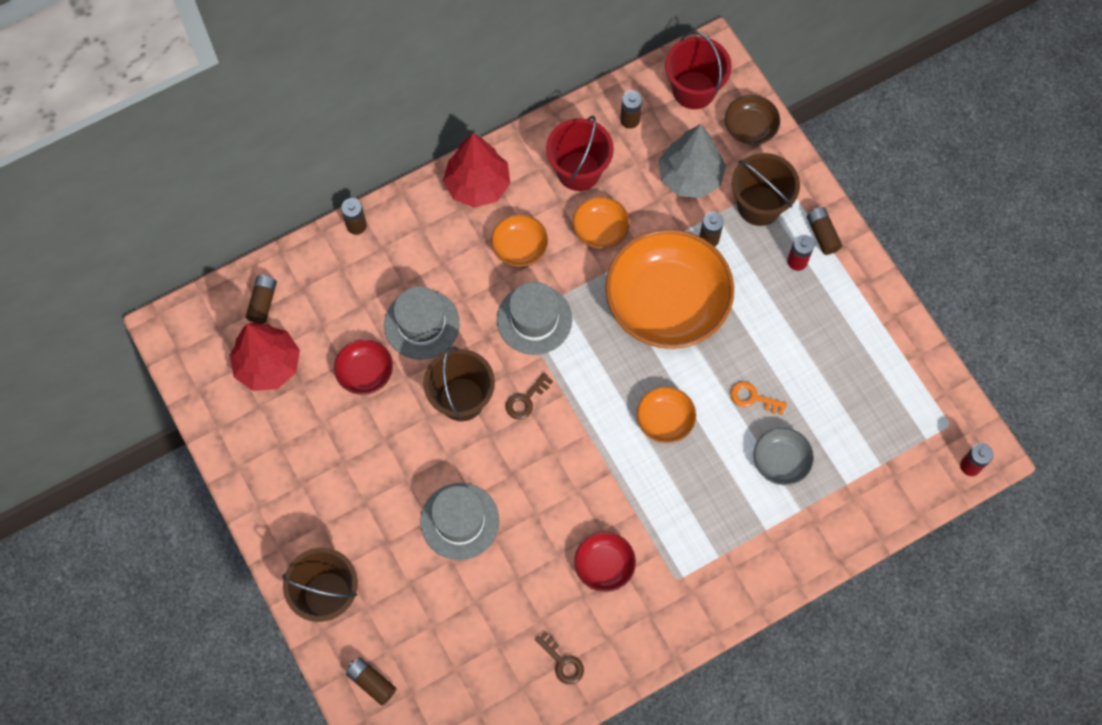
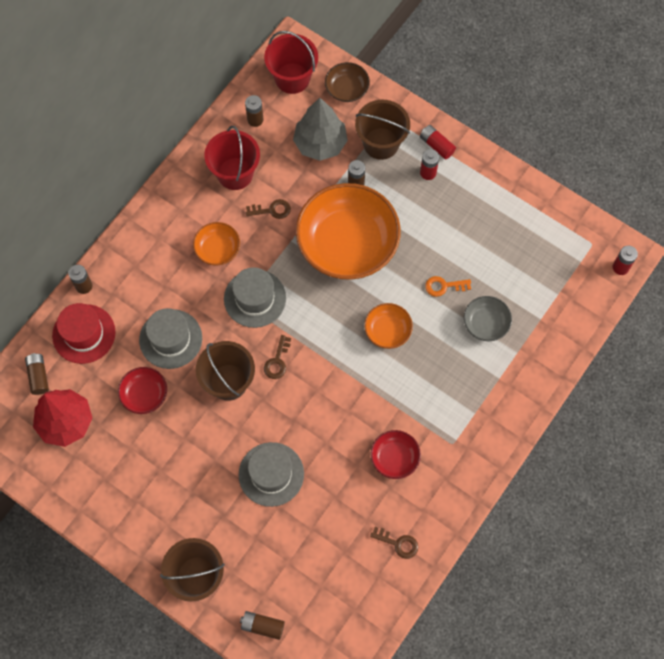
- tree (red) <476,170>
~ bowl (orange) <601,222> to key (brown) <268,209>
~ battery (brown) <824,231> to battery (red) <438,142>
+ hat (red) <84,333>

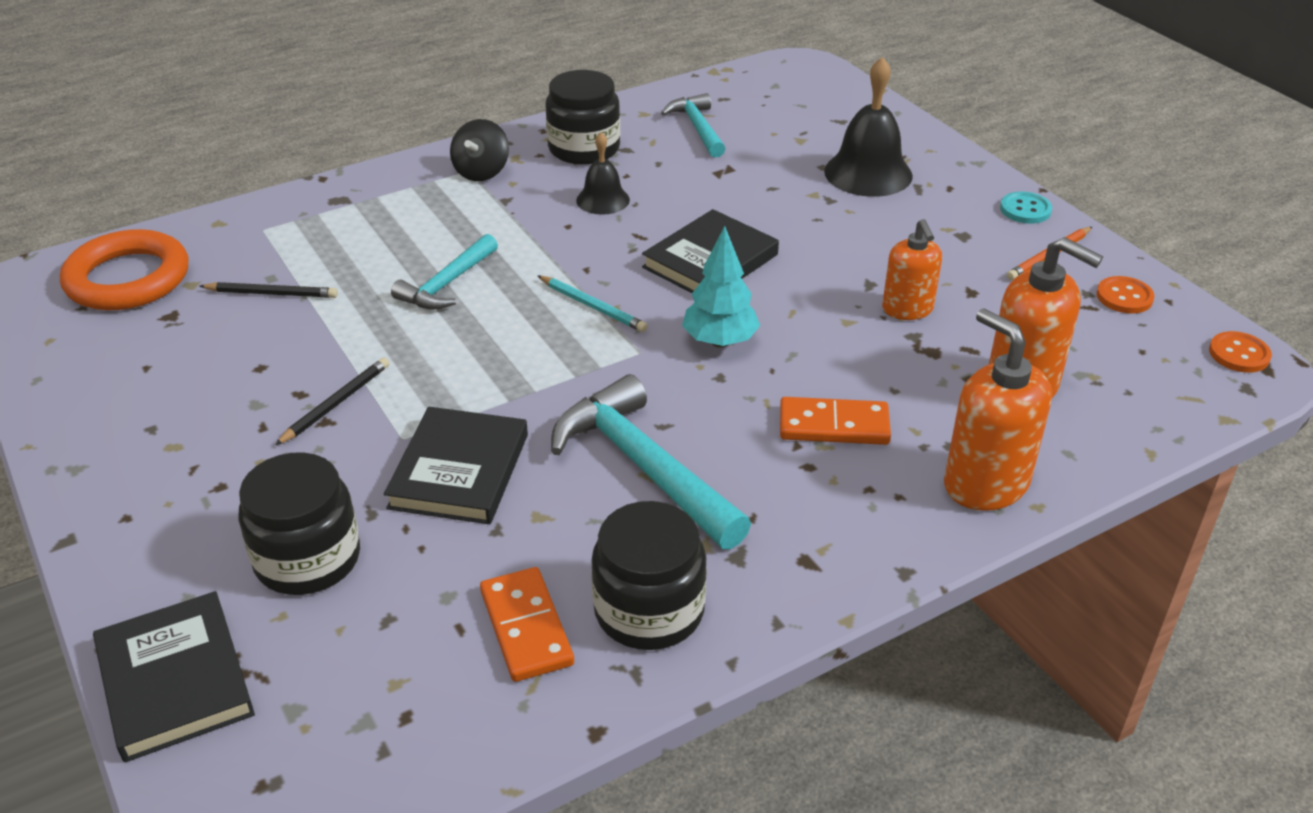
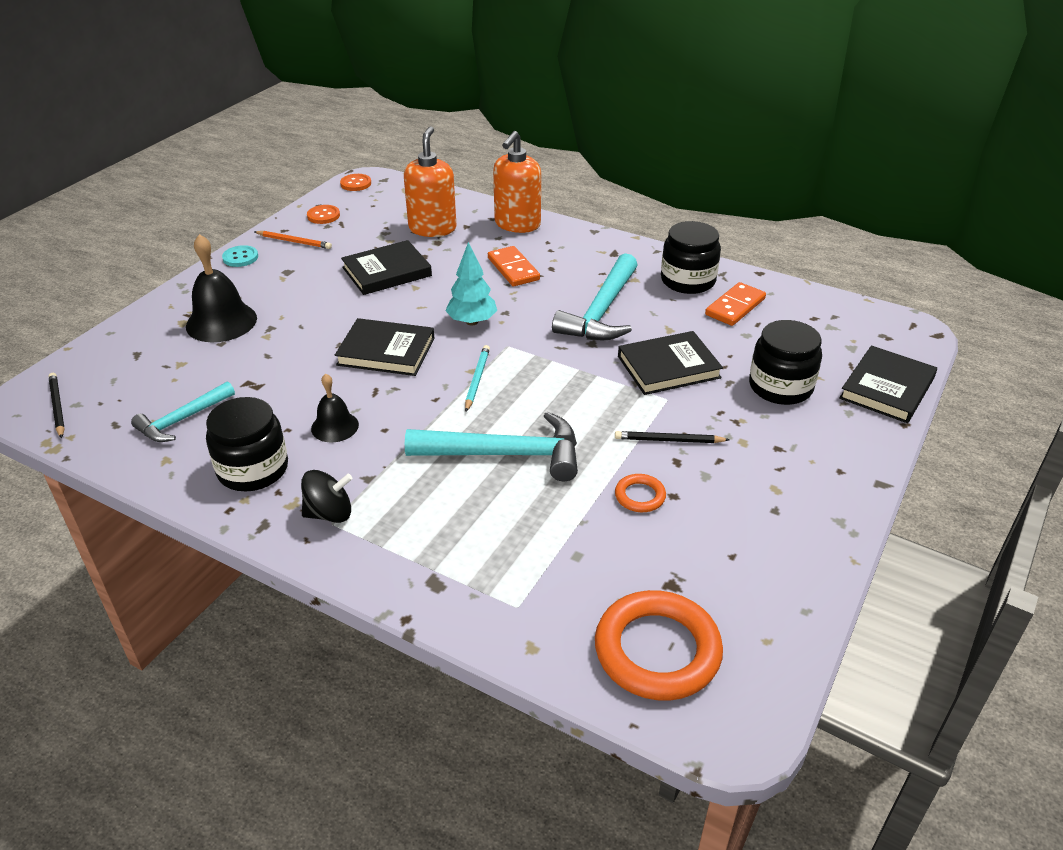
~ pencil (black) <269,290> to <57,406>
~ hammer (turquoise) <444,272> = <491,446> x1.64
~ soap dispenser (orange) <912,269> to book (black) <386,267>
+ ring (orange) <640,493>

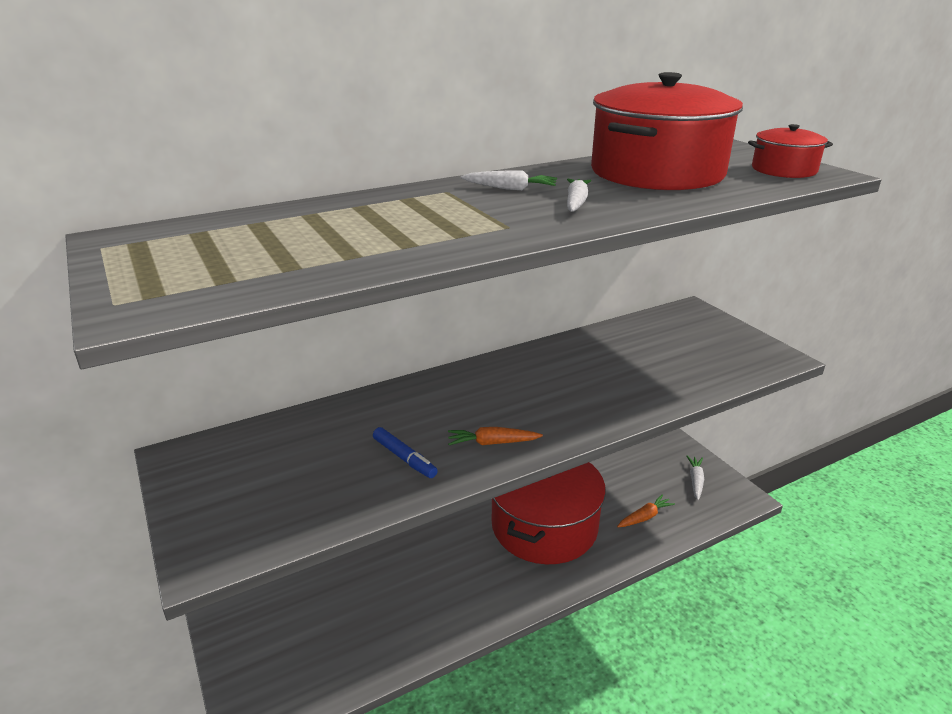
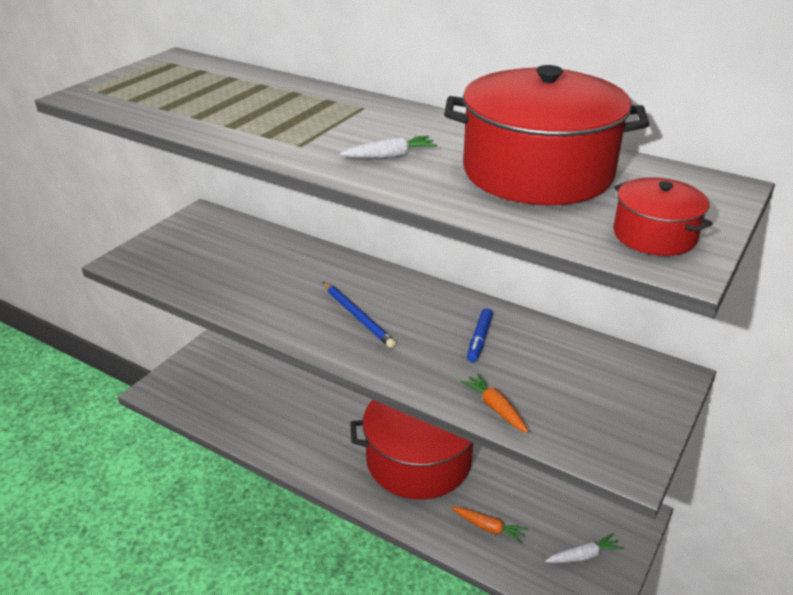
~ marker (blue) <405,452> to <480,335>
~ carrot (orange) <495,436> to <495,403>
- carrot (white) <509,180>
+ pencil (blue) <359,315>

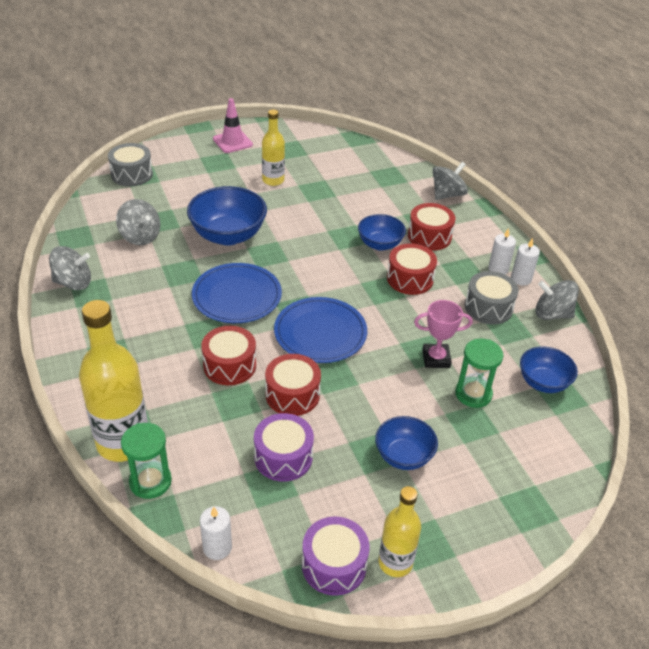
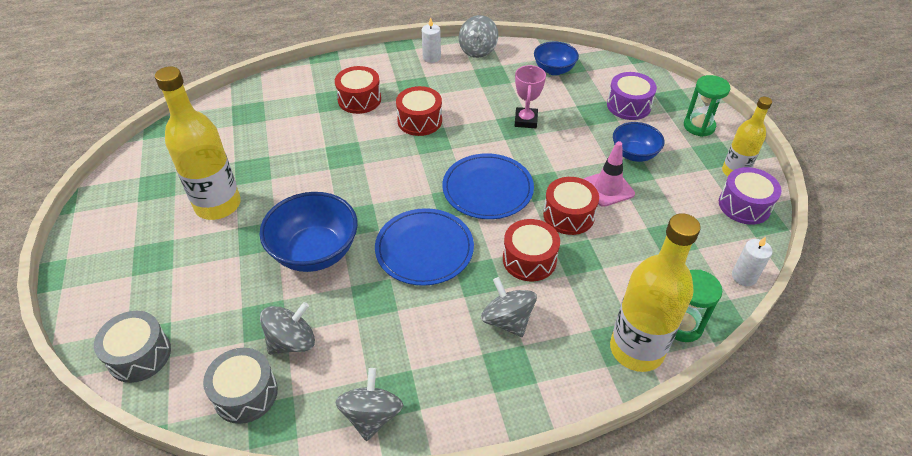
~ traffic cone (pink) <233,125> to <609,174>
~ drum (purple) <284,447> to <632,96>
~ bottle (yellow) <273,148> = <198,143> x1.69
- bowl (blue) <382,232>
~ spinning top (grey) <450,181> to <509,307>
~ hourglass (green) <479,373> to <707,106>
~ drum (grey) <492,298> to <240,386>
- candle (white) <502,251>

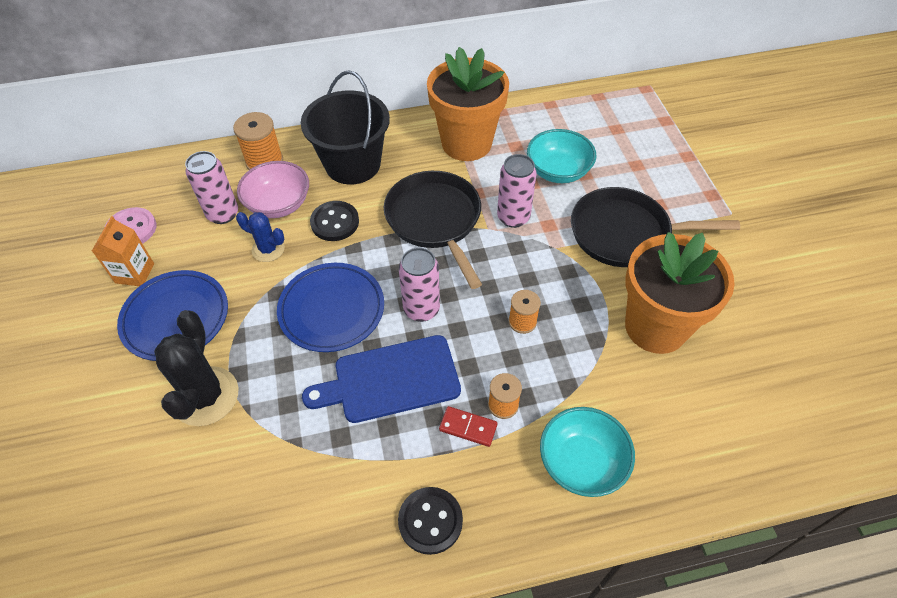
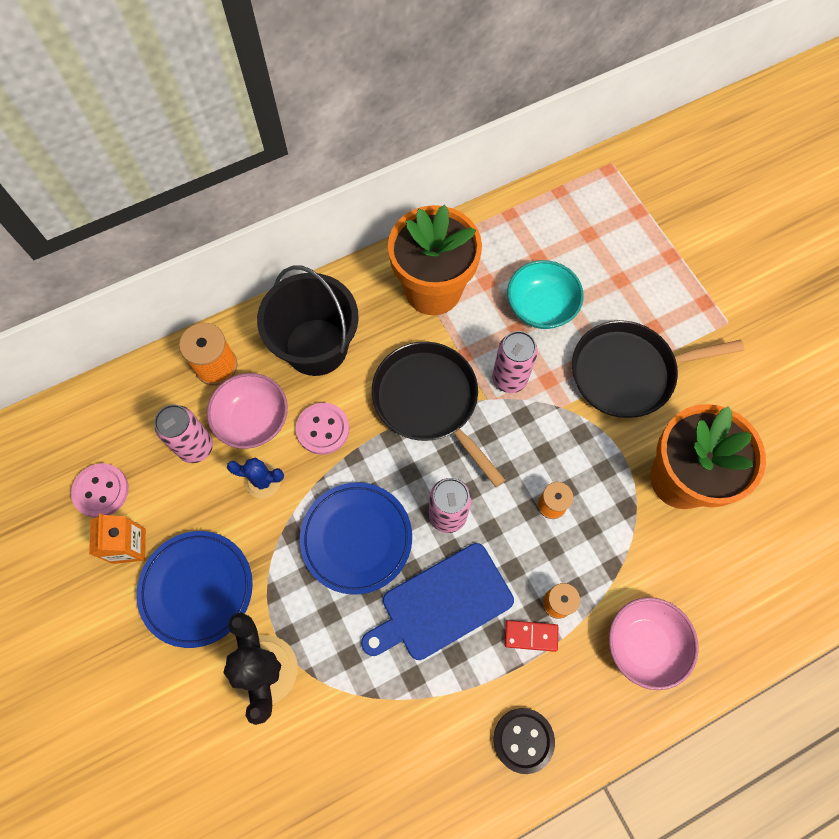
~ button (black) <334,221> to button (pink) <322,429>
~ bowl (turquoise) <587,452> to bowl (pink) <654,643>

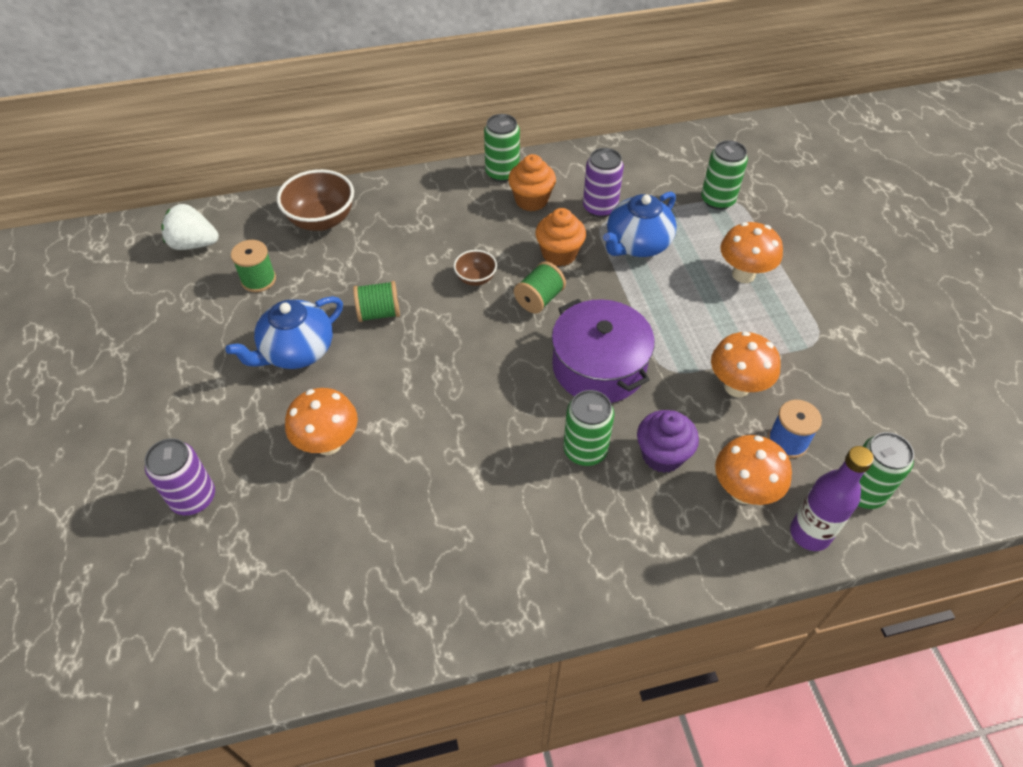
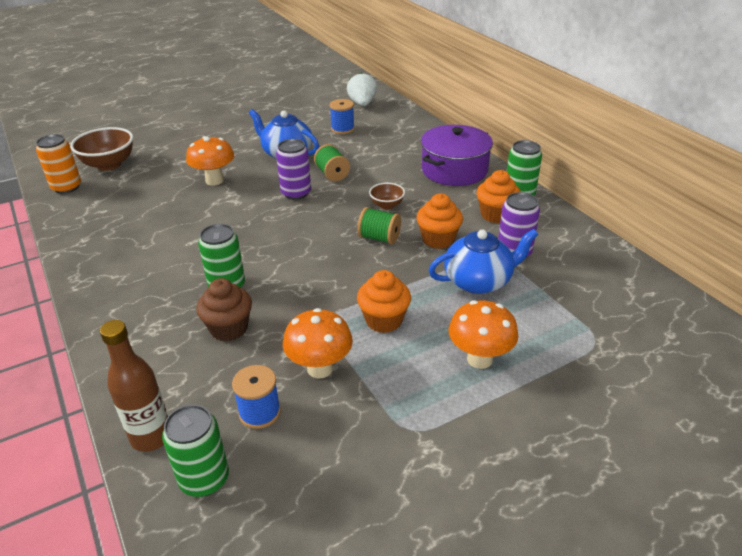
~ can (purple) <180,476> to <293,169>
~ spool (green) <253,266> to spool (blue) <342,116>
~ bowl (brown) <315,200> to <101,149>
~ pot (purple) <603,351> to <457,155>
~ teapot (blue) <640,224> = <483,261> 135 degrees clockwise
~ cupcake (purple) <668,441> to cupcake (brown) <224,310>
- can (green) <724,175>
- mushroom (orange) <753,470>
~ bottle (purple) <832,498> to bottle (brown) <134,386>
+ can (orange) <58,164>
+ cupcake (orange) <384,301>

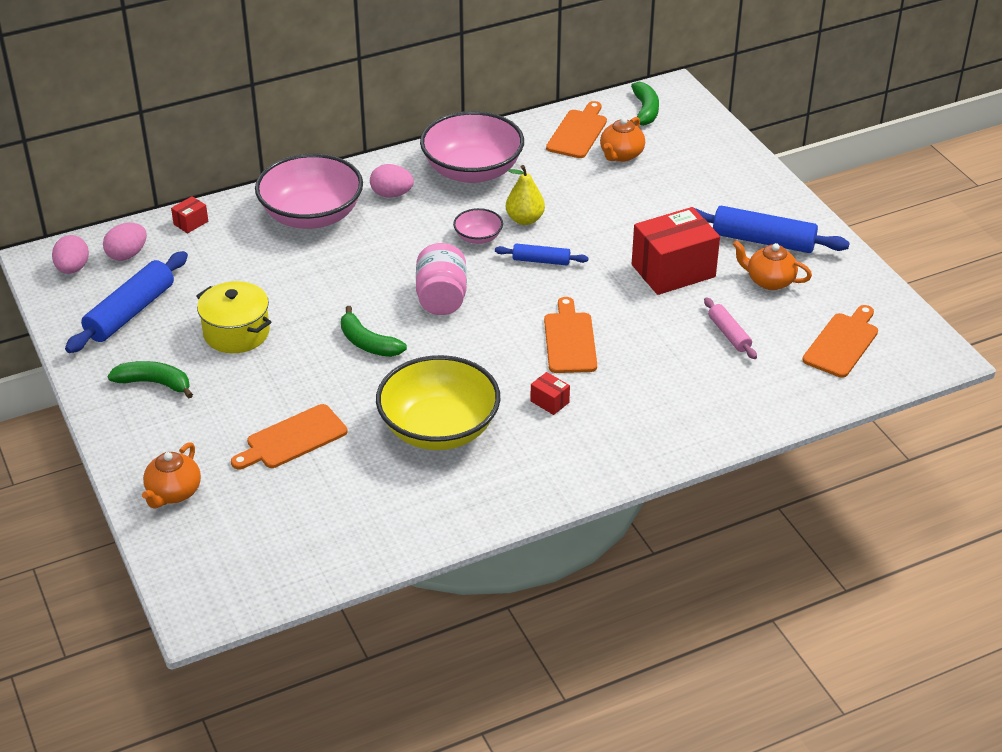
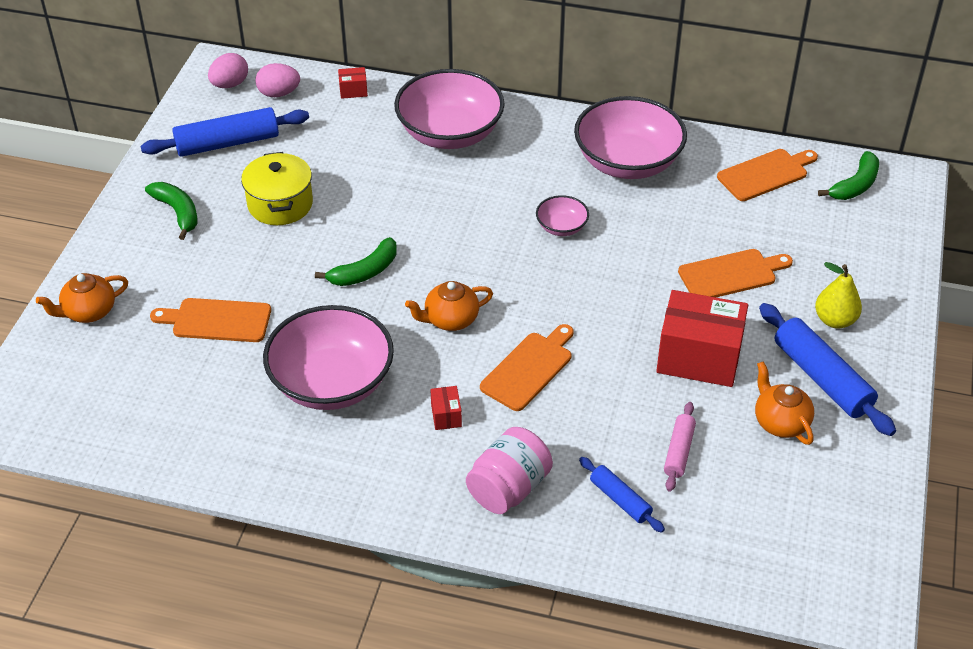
~ banana (green) <374,331> = <356,261> 120 degrees counterclockwise
- egg (pink) <392,181>
~ bowl (yellow) <438,402> to bowl (pink) <328,357>
~ jar (pink) <441,279> to <509,470>
~ rolling pin (blue) <541,254> to <622,495>
~ pear (yellow) <525,195> to <838,295>
~ teapot (orange) <622,139> to <449,306>
~ cutting board (orange) <840,341> to <735,273>

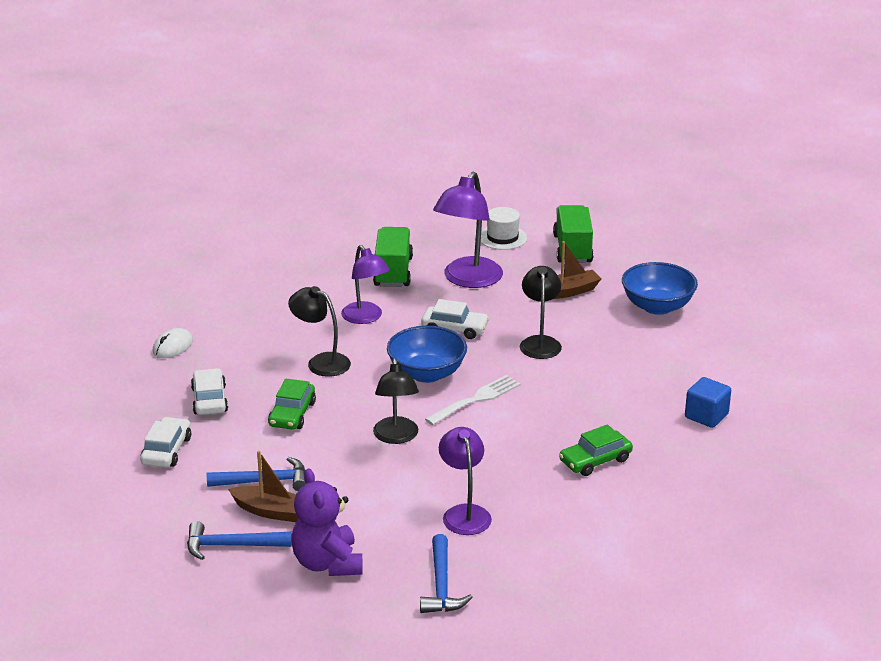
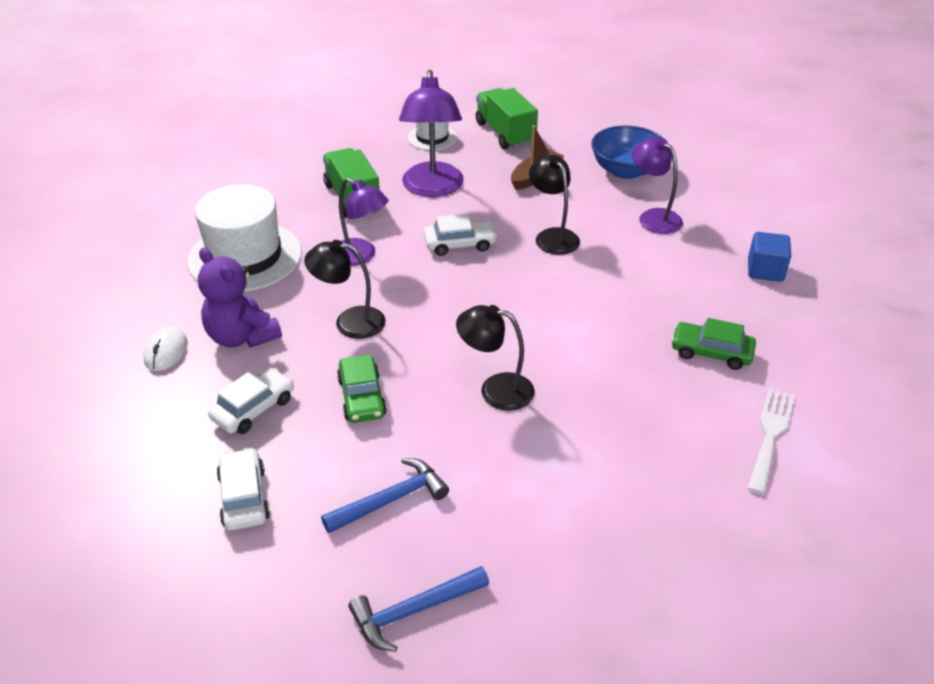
~ car (white) <209,391> = <251,401> 75 degrees clockwise
- boat (brown) <263,486>
~ teddy bear (purple) <327,522> to <240,297>
~ lamp (black) <396,401> = <495,358> 135 degrees clockwise
- bowl (blue) <427,354>
- hammer (blue) <446,573>
~ fork (white) <472,400> to <771,441>
~ lamp (purple) <465,481> to <657,186>
~ car (green) <596,450> = <713,344> 75 degrees clockwise
+ hat (white) <244,238>

